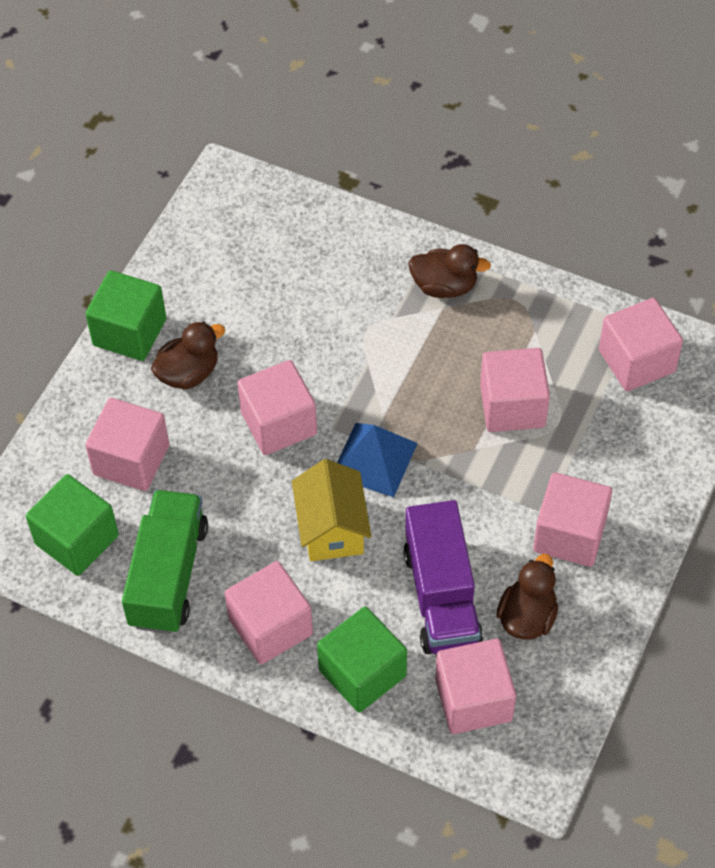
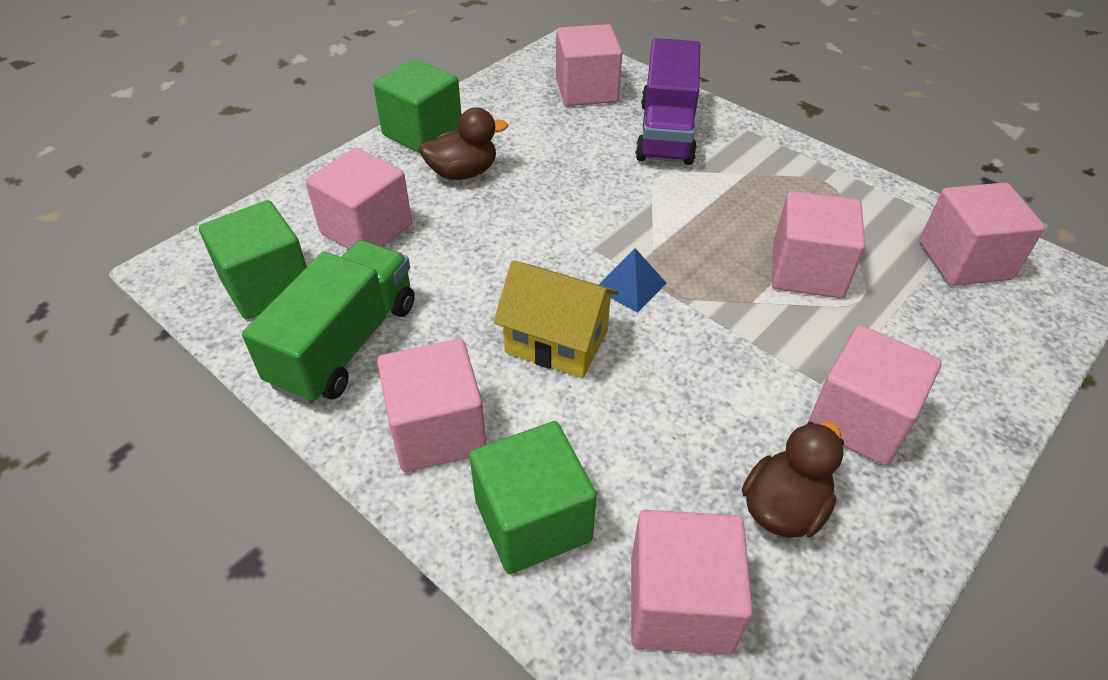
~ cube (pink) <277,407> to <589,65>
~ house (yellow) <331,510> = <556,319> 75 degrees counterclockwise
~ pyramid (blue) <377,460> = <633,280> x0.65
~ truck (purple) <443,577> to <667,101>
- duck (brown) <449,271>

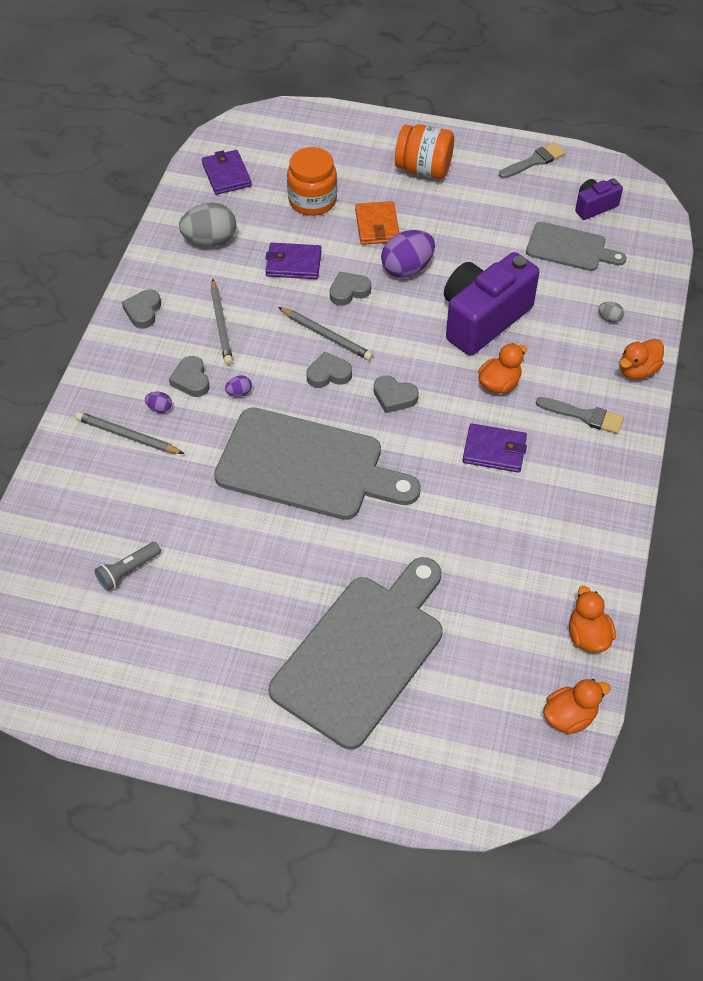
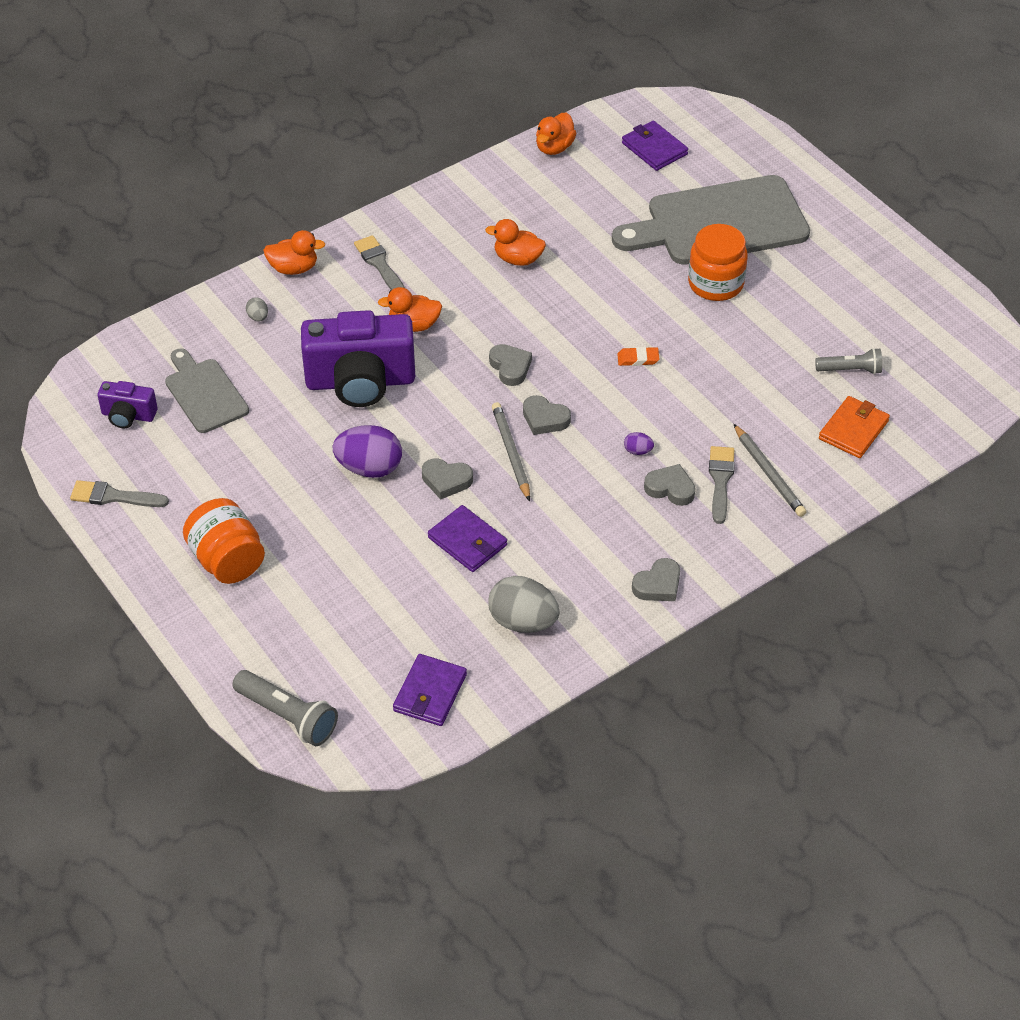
~ egg (purple) <158,402> to brush (grey) <722,485>
~ heart (grey) <189,376> = <669,485> 90 degrees counterclockwise
- pencil (grey) <222,322>
~ cutting board (grey) <317,463> to eraser (orange) <638,356>
~ jar (orange) <312,181> to <718,262>
~ wallet (orange) <377,223> to <854,427>
~ wallet (purple) <494,448> to <655,146>
~ duck (orange) <577,706> to <515,242>
+ flashlight (grey) <285,708>

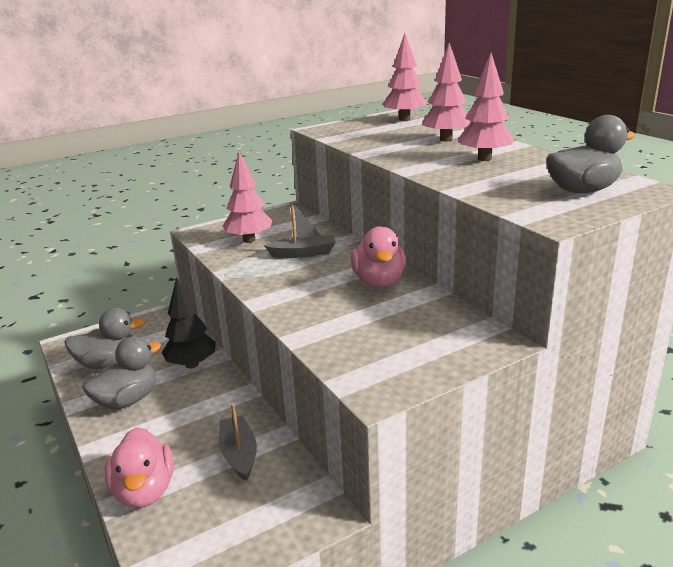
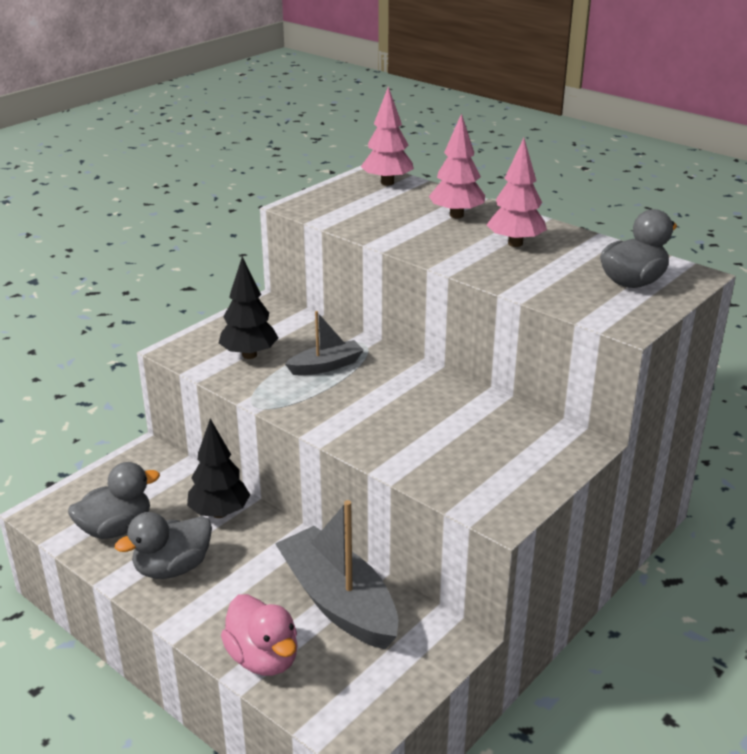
~ duck (grey) <121,372> = <163,545> 150 degrees counterclockwise
~ boat (grey) <238,442> = <336,575> x1.88
~ tree (pink) <247,197> to tree (black) <248,307>
- duck (pink) <378,256>

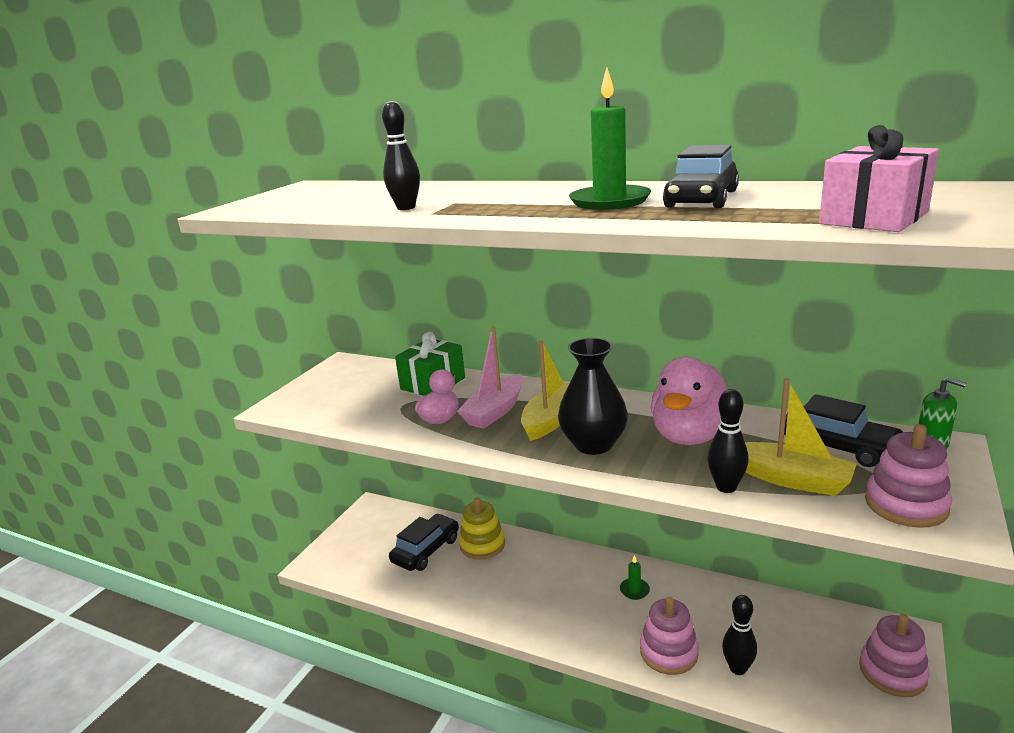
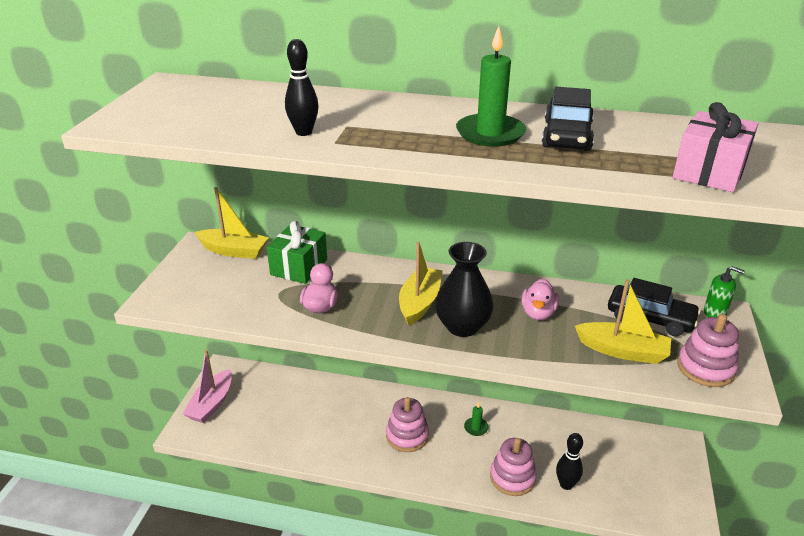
- car (black) <424,542>
~ boat (pink) <490,377> to <207,386>
- stacking toy (yellow) <482,528>
~ duck (pink) <689,400> = <540,299> x0.56
- bowling pin (black) <728,441>
~ stacking toy (pink) <894,655> to <407,424>
+ boat (yellow) <231,223>

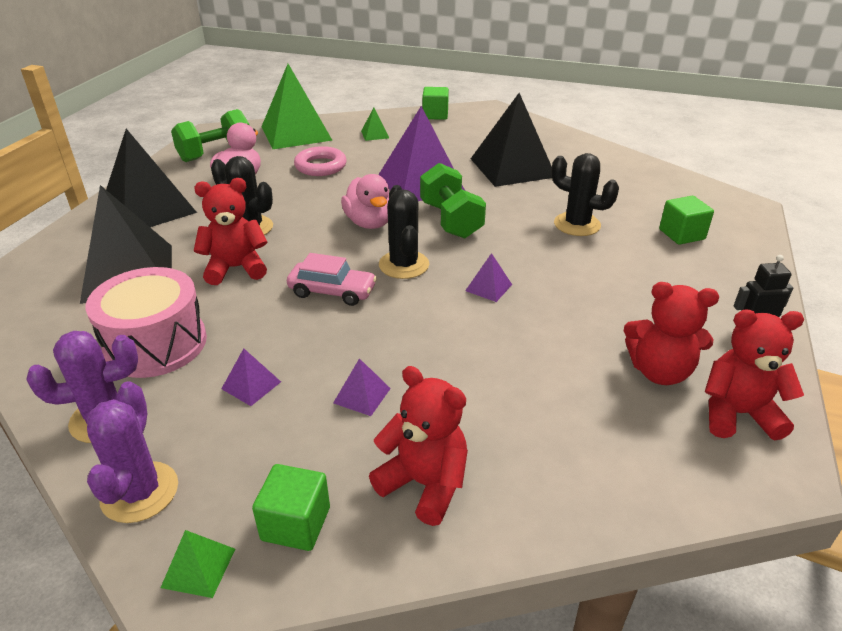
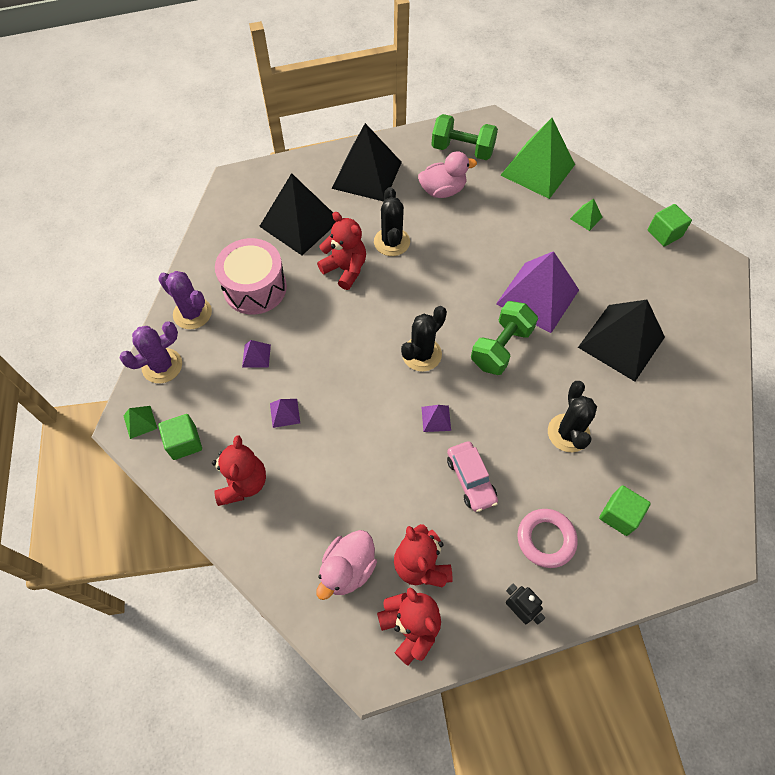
~ car (pink) <332,279> to <472,476>
~ ring (pink) <320,161> to <548,538>
~ duck (pink) <365,201> to <346,565>

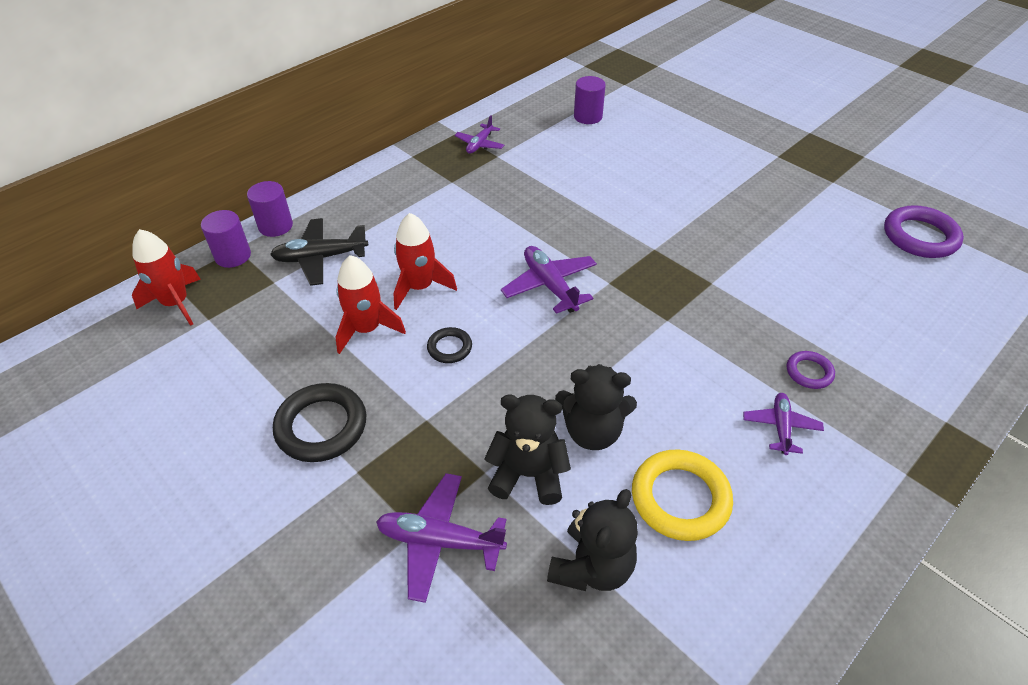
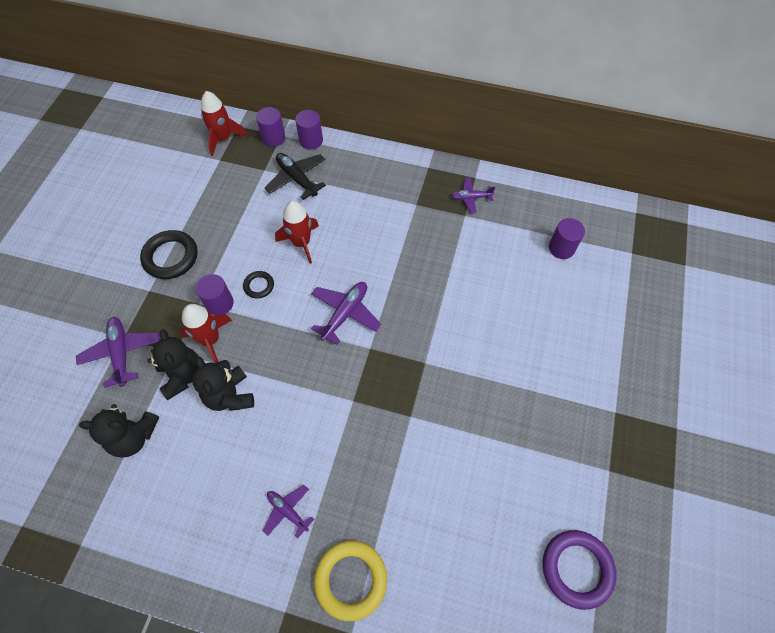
~ rocket (red) <371,304> to <206,333>
~ ring (yellow) <682,495> to <350,581>
~ plane (purple) <783,424> = <288,511> 120 degrees counterclockwise
- ring (purple) <811,370>
+ cylinder (purple) <215,294>

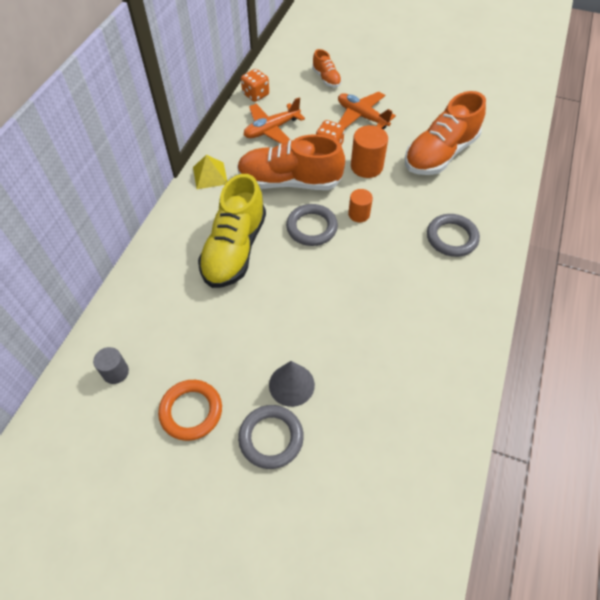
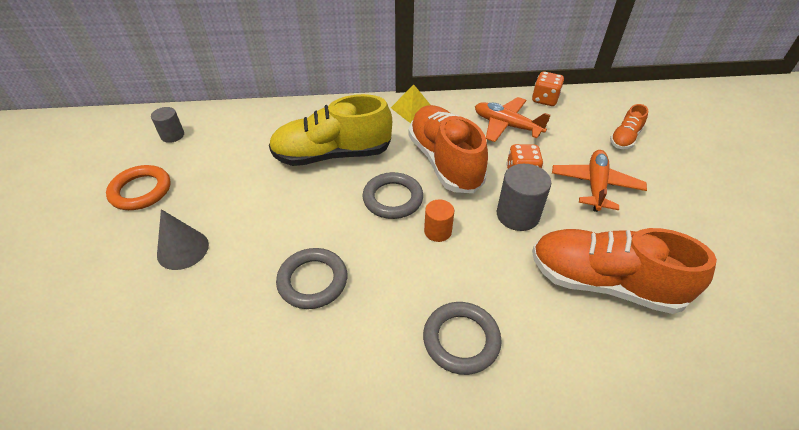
~ ring (grey) <271,437> to <311,278>
~ cylinder (orange) <369,151> to cylinder (grey) <524,197>

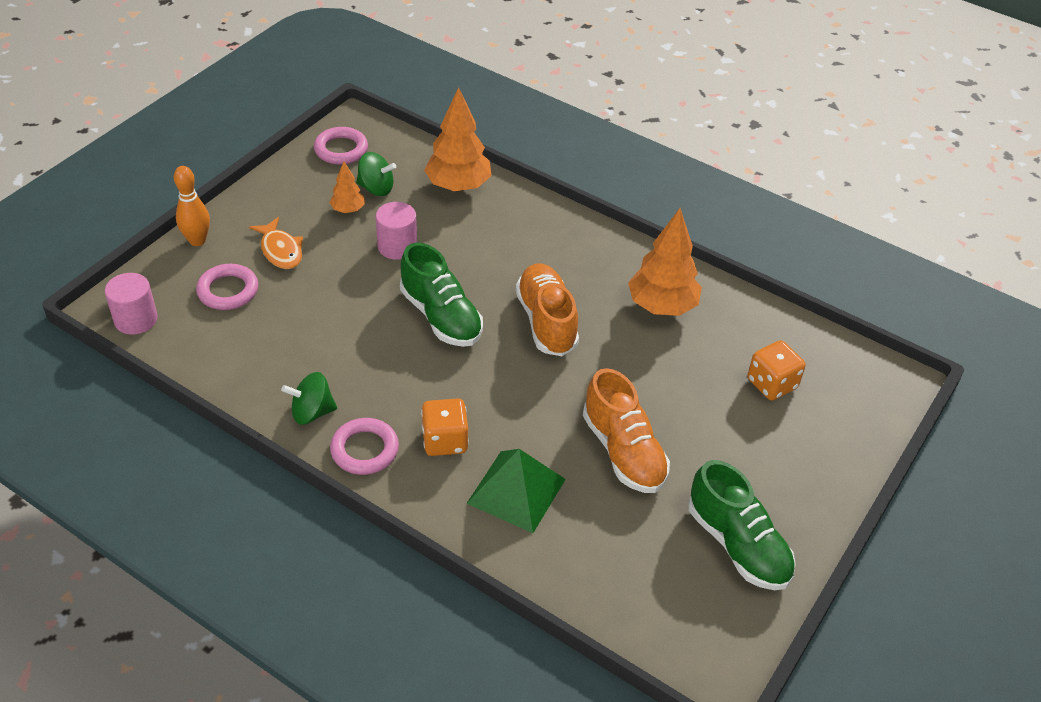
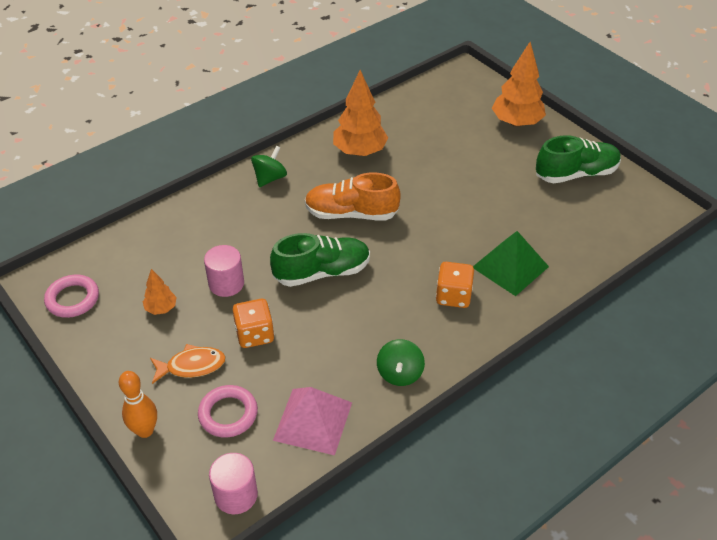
- ring (pink) <364,446>
~ spinning top (green) <376,174> to <269,166>
~ tree (orange) <457,139> to <519,84>
- shoe (orange) <626,430>
~ dice (orange) <776,370> to <253,323>
+ pyramid (pink) <312,421>

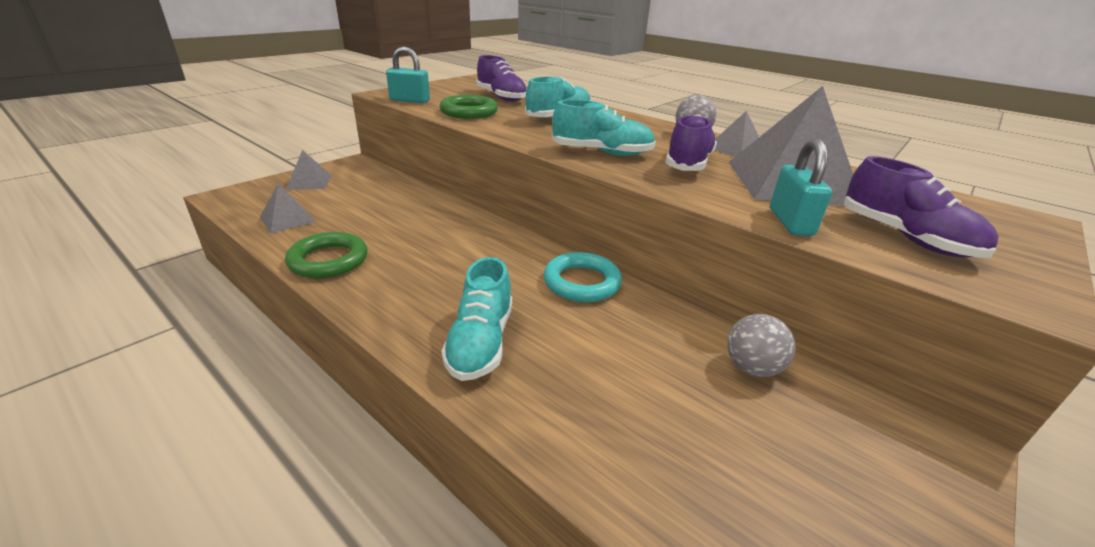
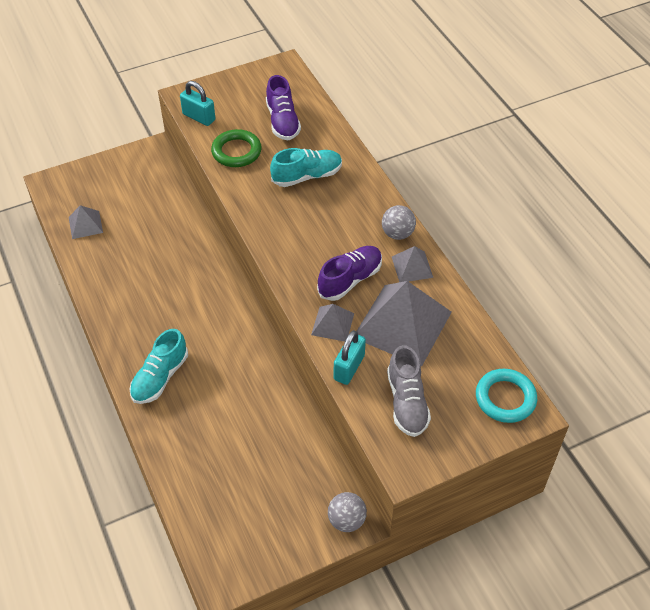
- ring (green) <326,255>
~ pyramid (grey) <309,170> to <332,323>
~ ring (turquoise) <583,277> to <506,396>
- shoe (turquoise) <604,128>
~ ball (grey) <761,345> to <347,512>
~ shoe (purple) <921,207> to shoe (grey) <409,391>

